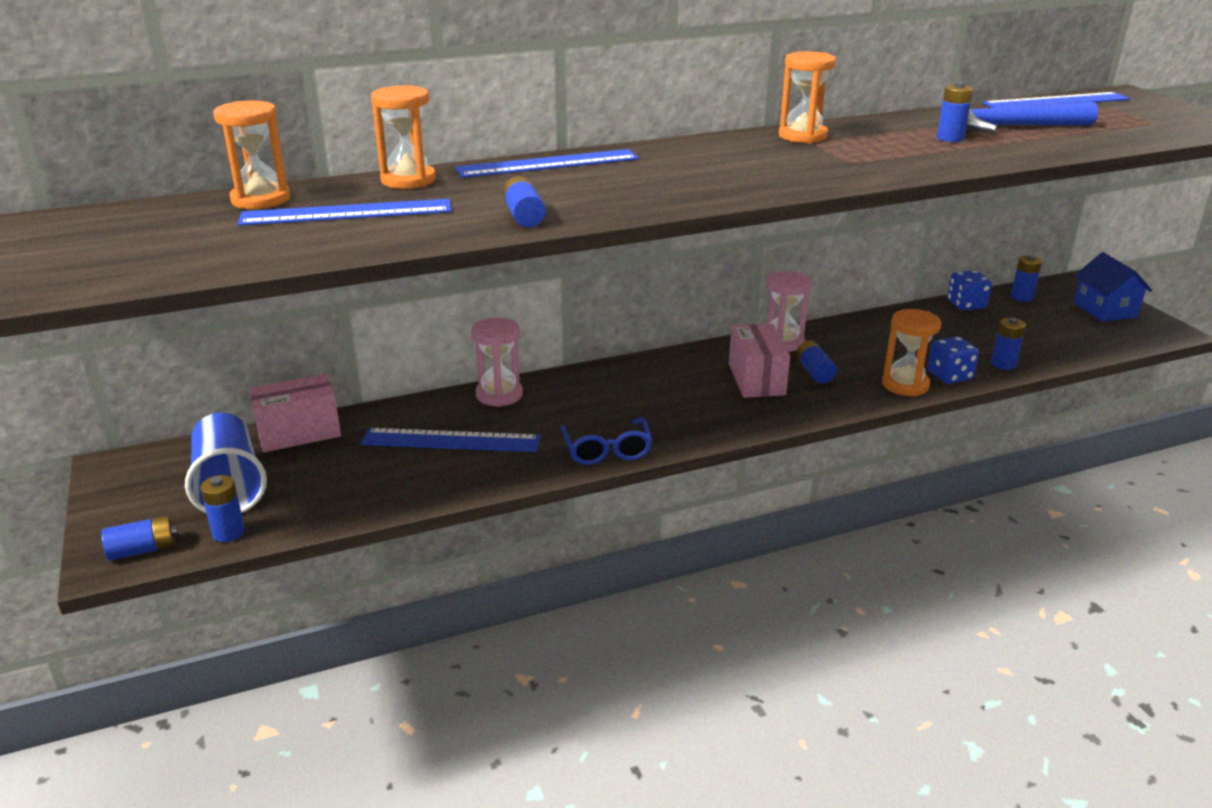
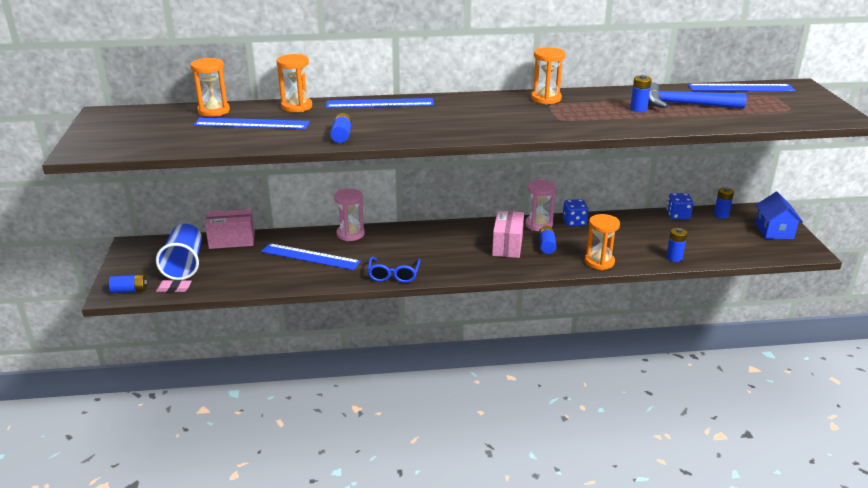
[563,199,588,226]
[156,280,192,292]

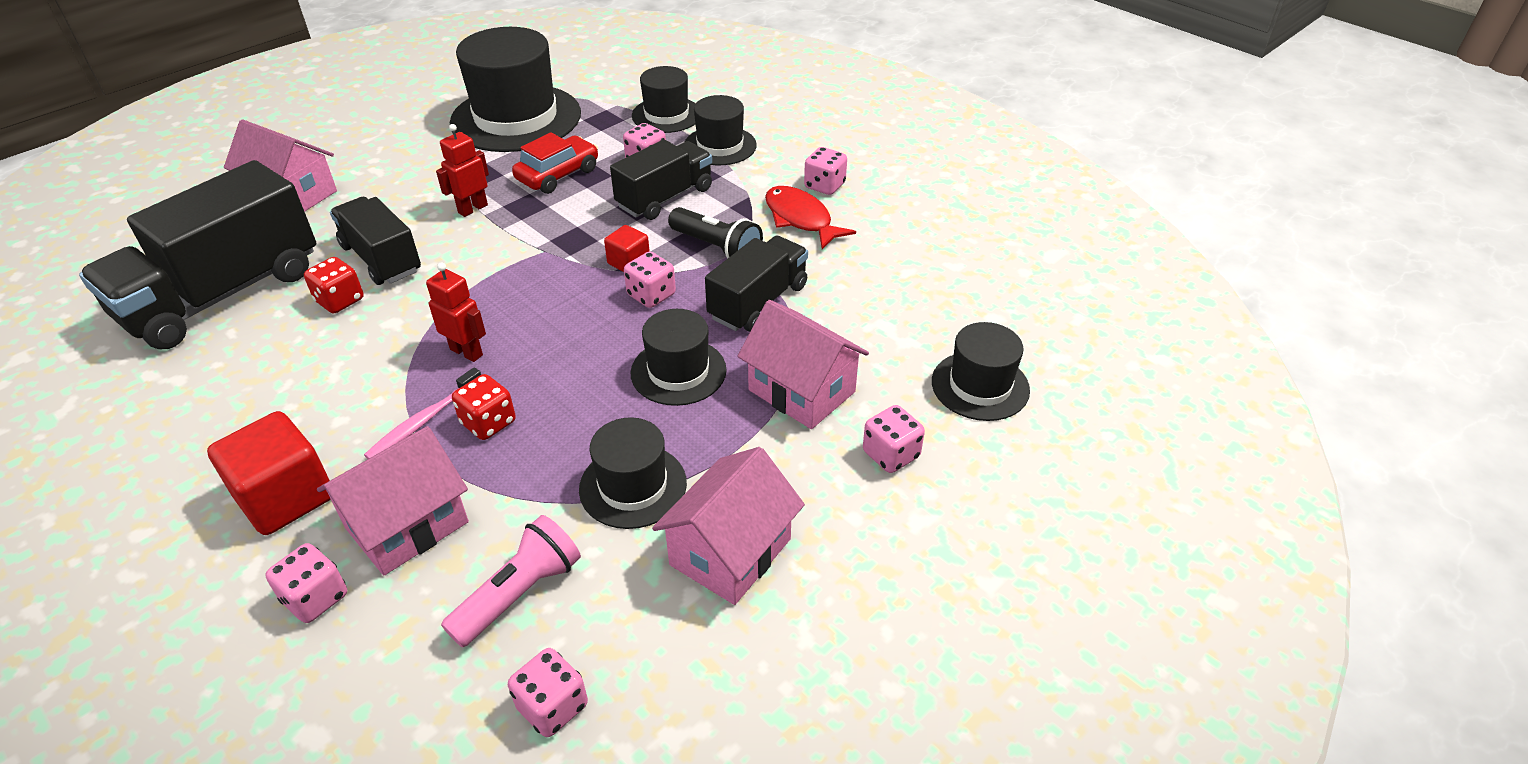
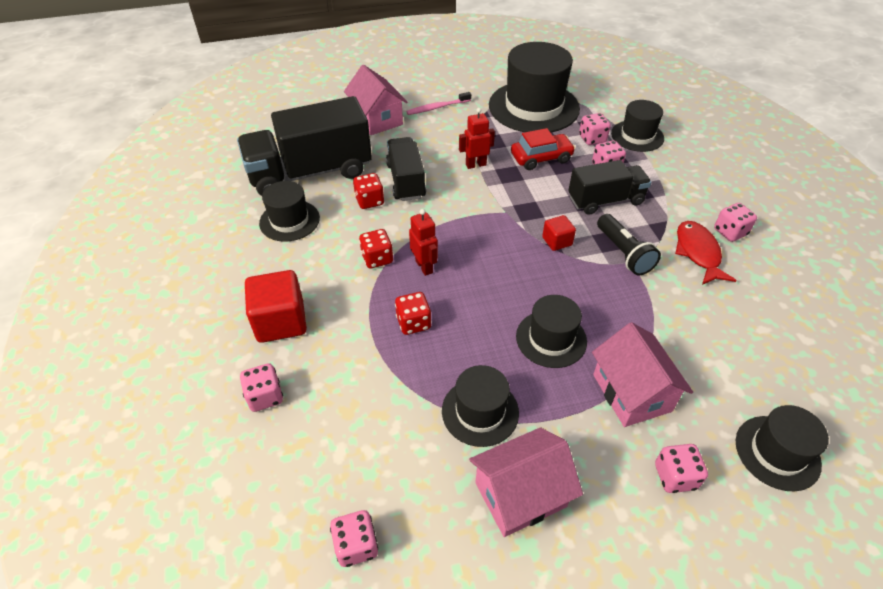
[259,181,320,242]
[705,235,808,332] (first image)
[579,113,611,145]
[406,92,471,115]
[317,426,469,575] (first image)
[441,515,581,647] (first image)
[359,229,393,268]

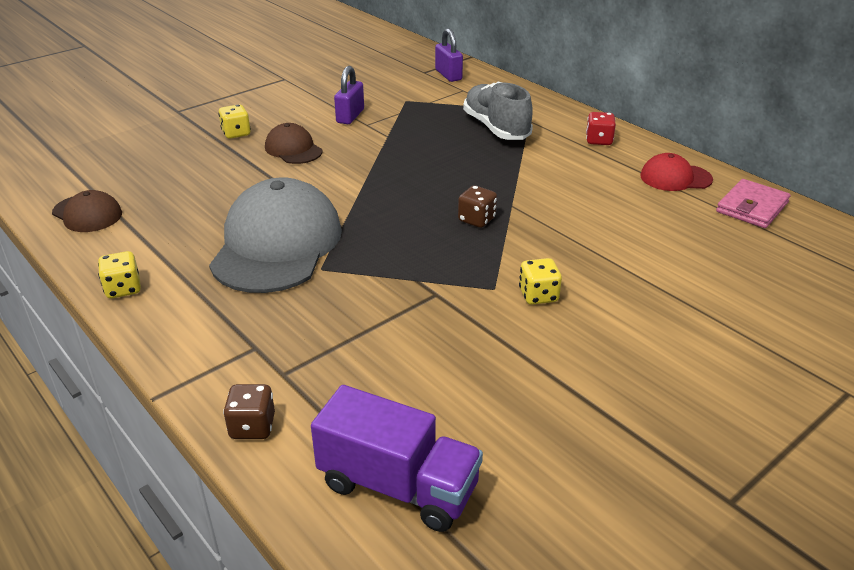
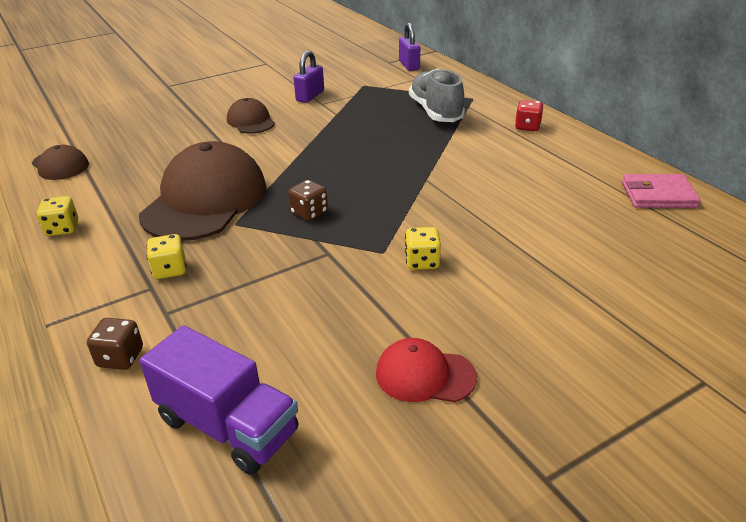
[147,234,187,279]
[376,338,477,402]
[139,141,266,241]
[622,174,700,208]
[288,180,328,221]

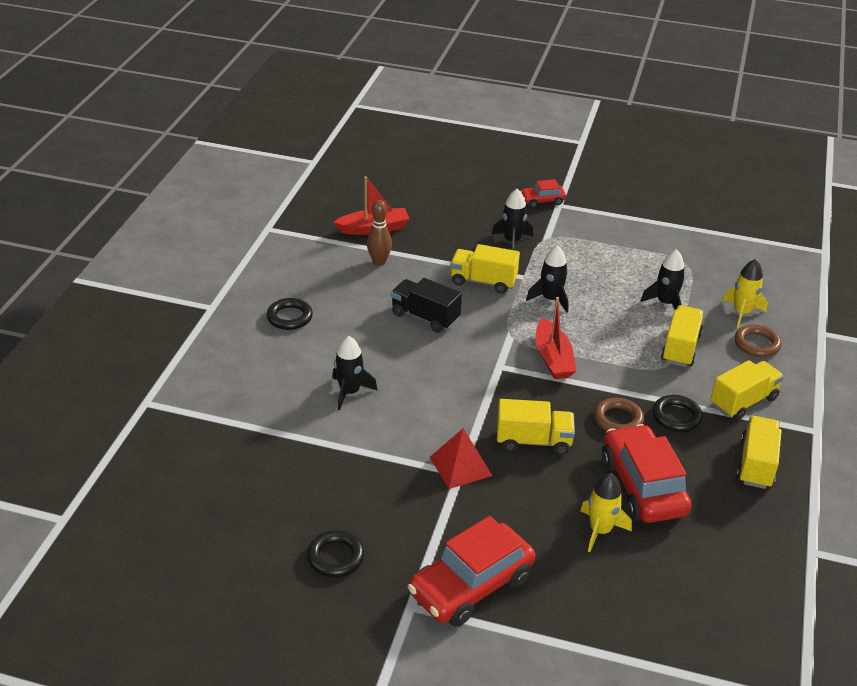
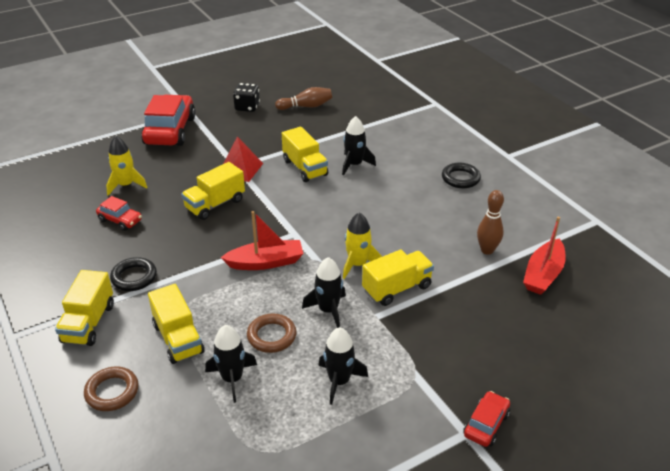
[318,327,368,405]
[343,212,382,279]
[391,278,462,333] (first image)
[220,211,303,270]
[247,314,296,353]
[282,127,328,182]
[96,196,142,231]
[233,83,260,112]
[275,87,332,110]

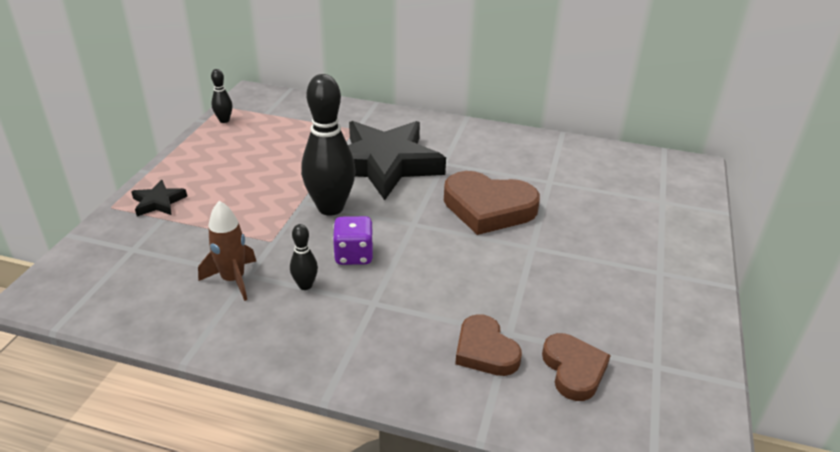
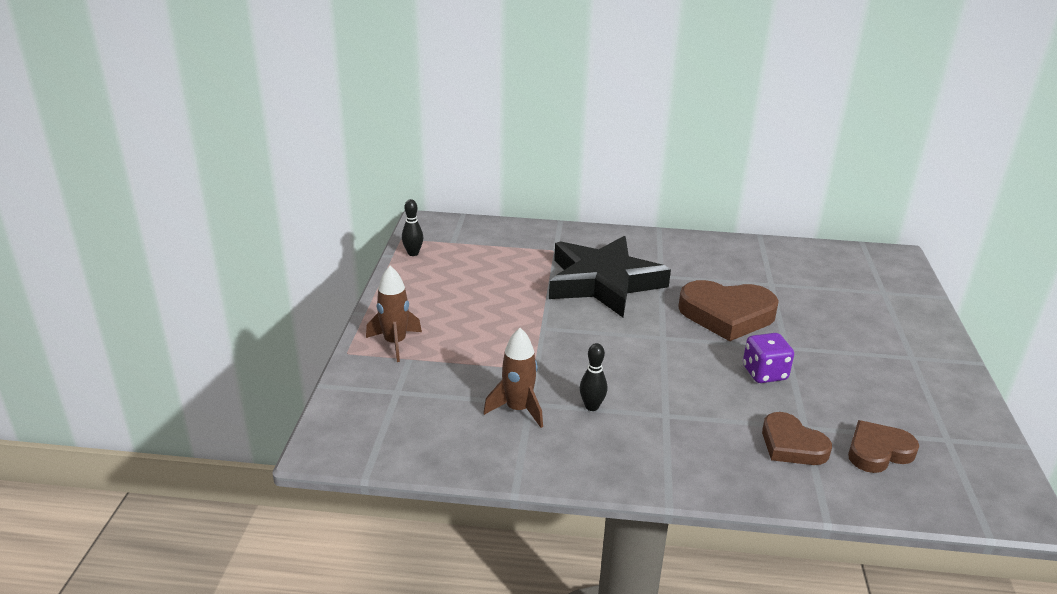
[301,74,355,216] (first image)
[366,266,422,362]
[743,333,794,383]
[848,420,919,473]

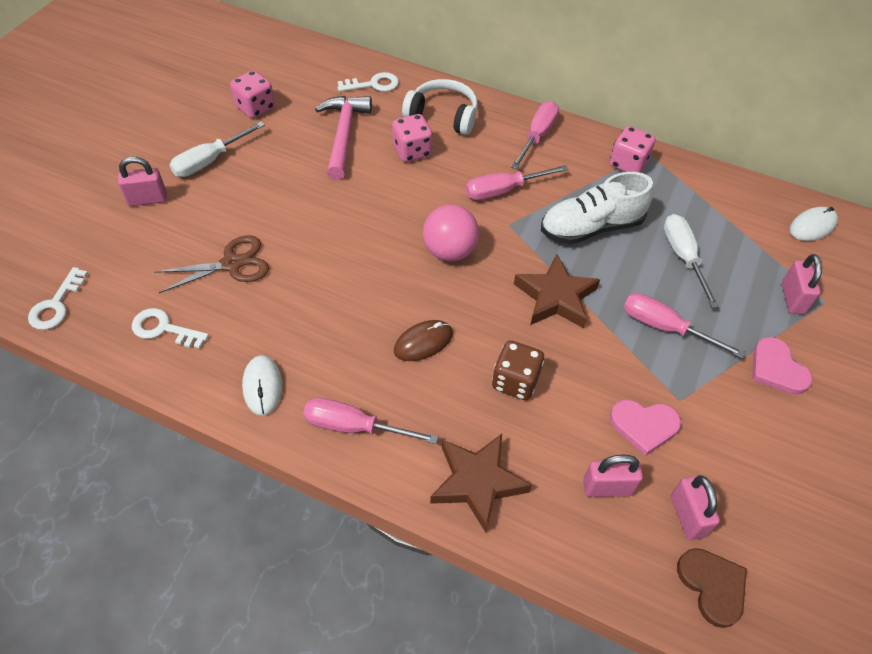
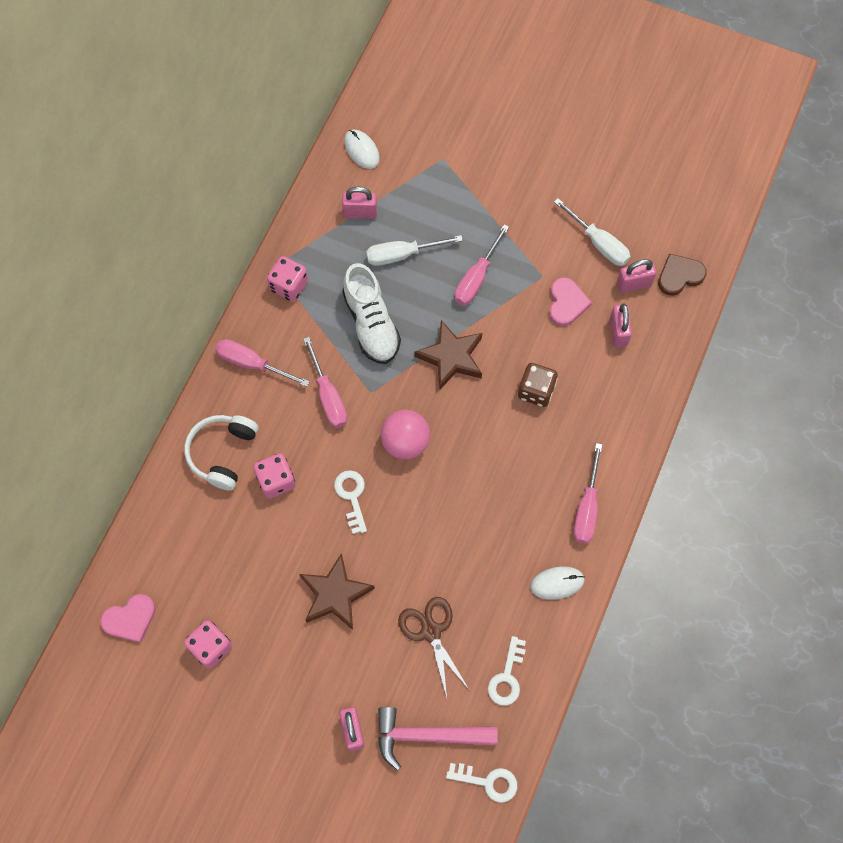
[334,470,367,534]
[378,707,498,771]
[554,198,631,266]
[342,187,377,219]
[394,320,453,361] (first image)
[100,594,156,643]
[300,553,375,630]

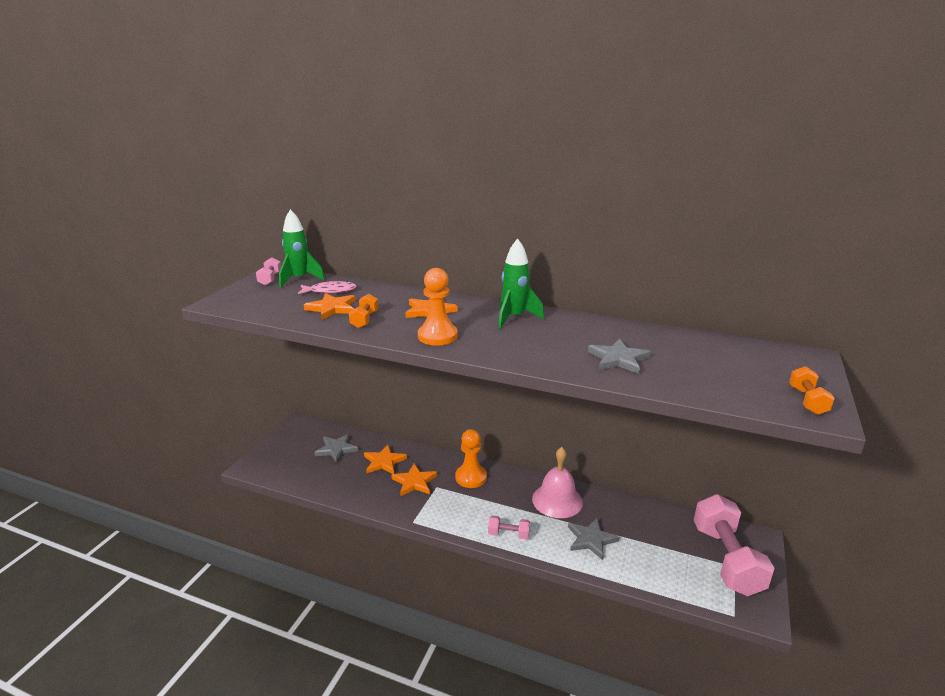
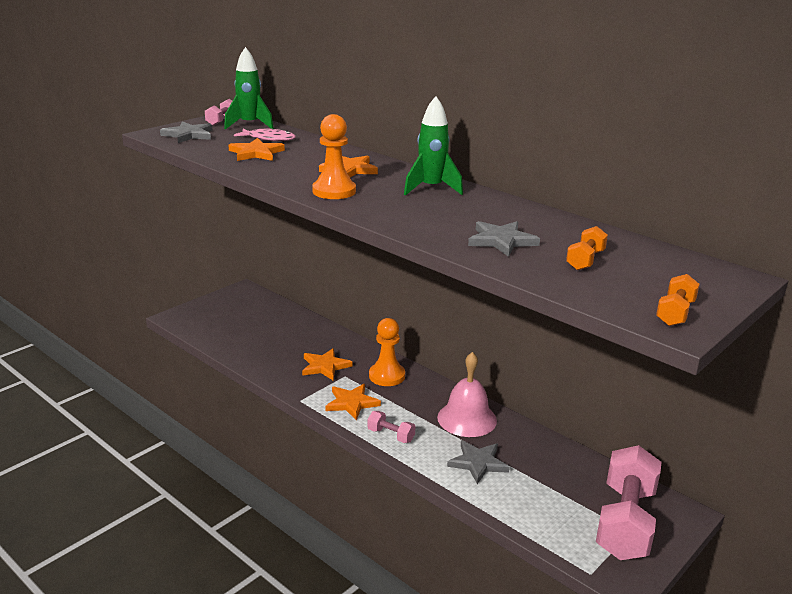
[566,226,608,270]
[160,121,212,143]
[325,384,381,420]

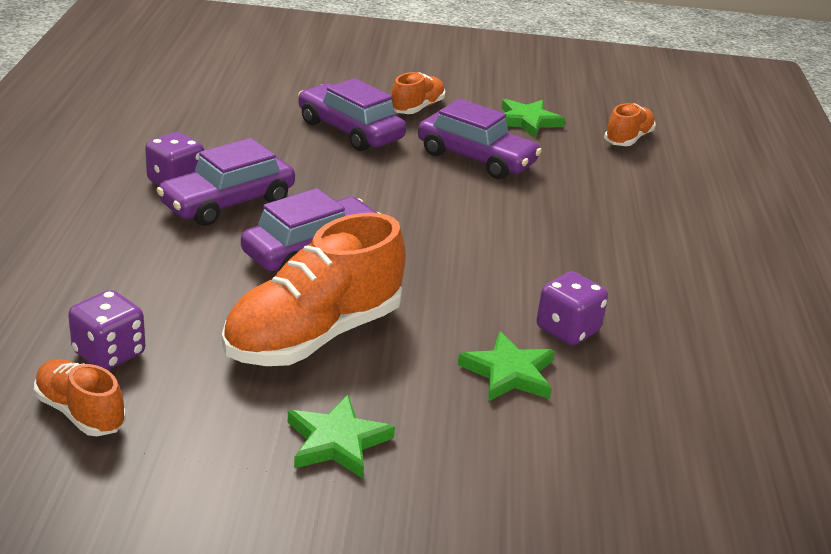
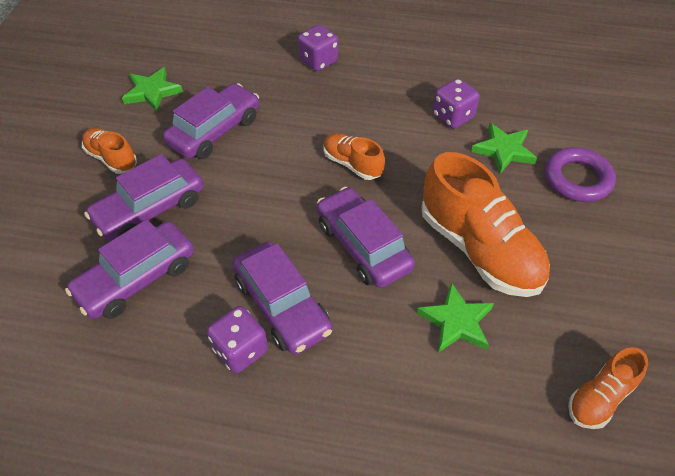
[323,133,385,180]
[298,25,338,71]
[417,282,494,353]
[545,147,616,202]
[65,219,194,319]

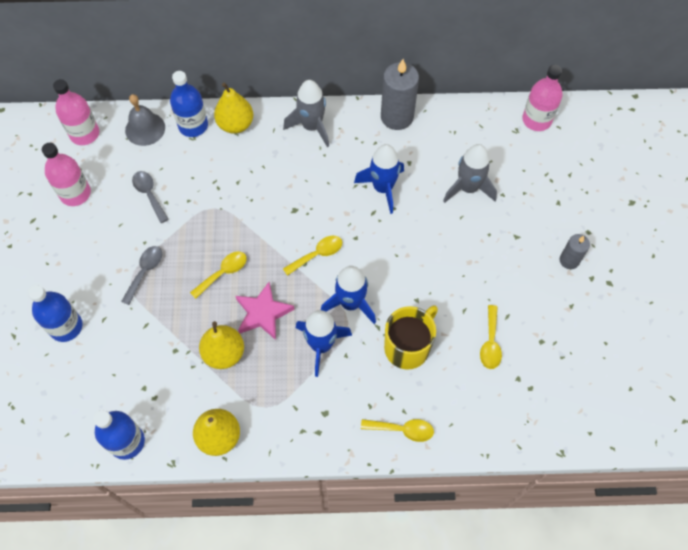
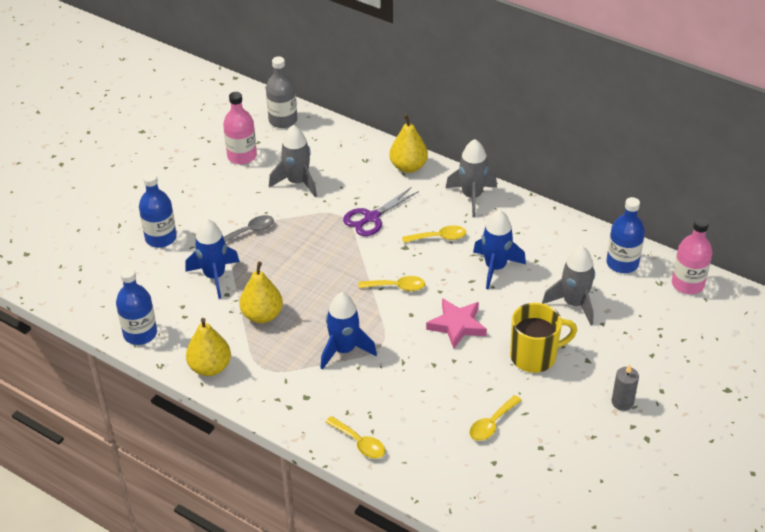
[381,59,419,130] (first image)
[606,197,645,273]
[266,56,297,128]
[125,94,165,146] (first image)
[269,125,317,197]
[402,225,466,243]
[185,219,240,299]
[426,298,487,349]
[510,303,577,373]
[343,187,419,236]

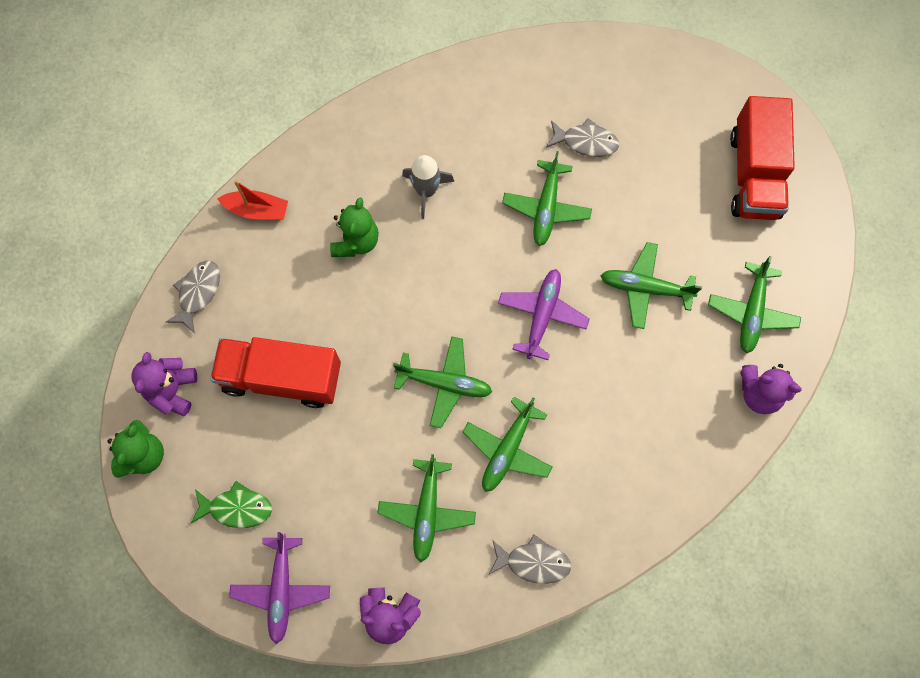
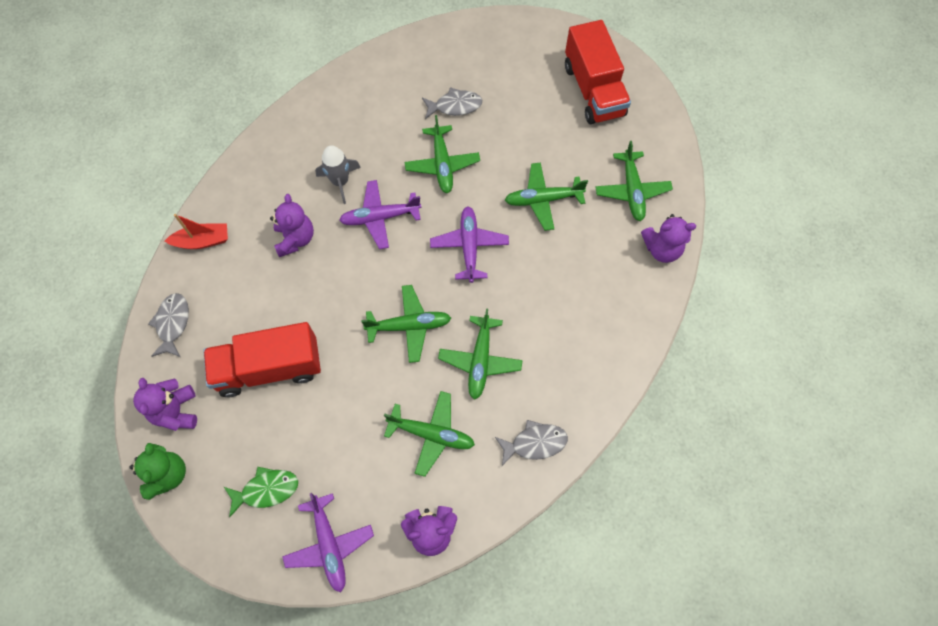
[270,194,314,257]
[384,391,475,477]
[339,180,421,249]

